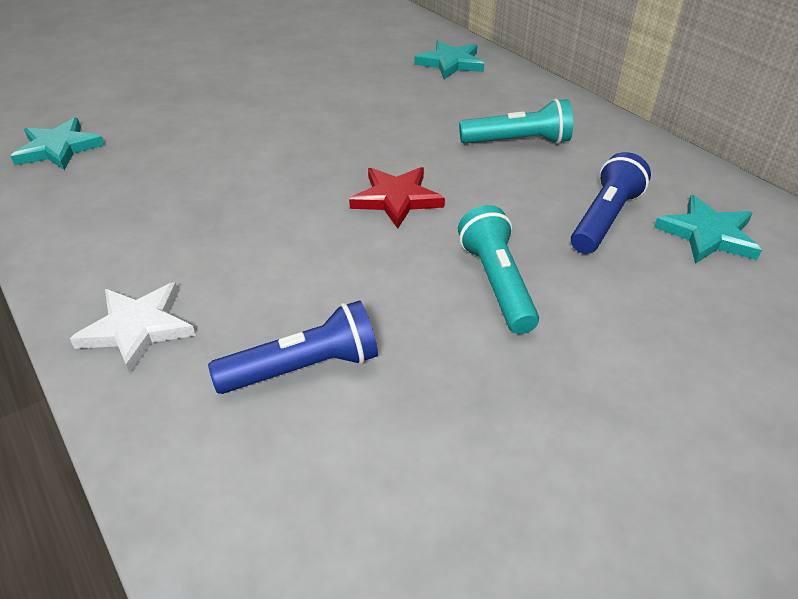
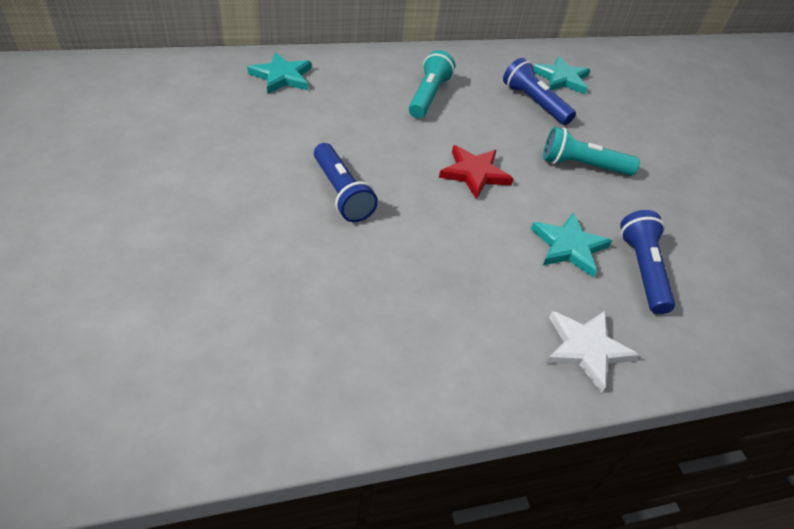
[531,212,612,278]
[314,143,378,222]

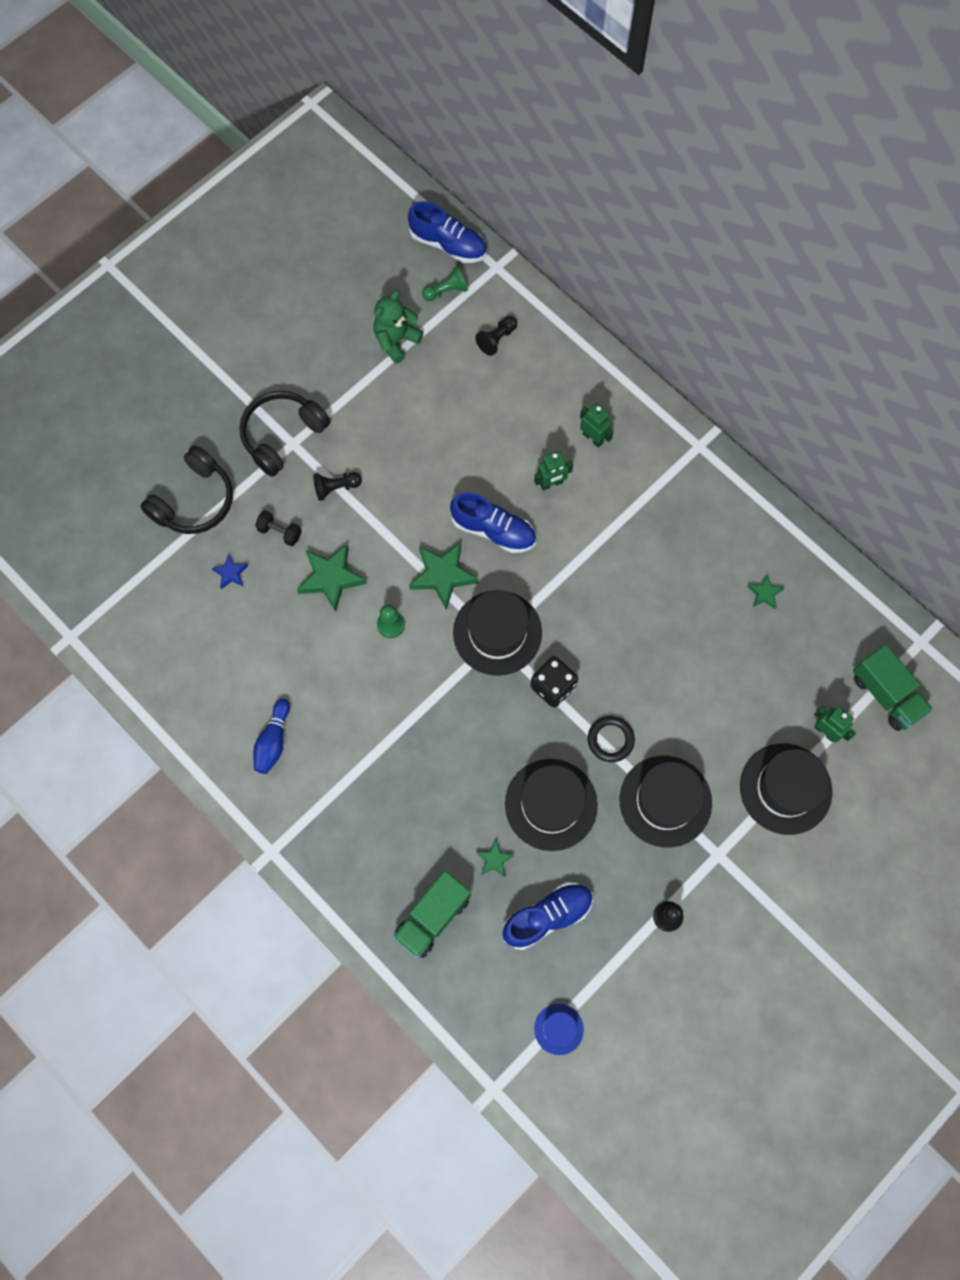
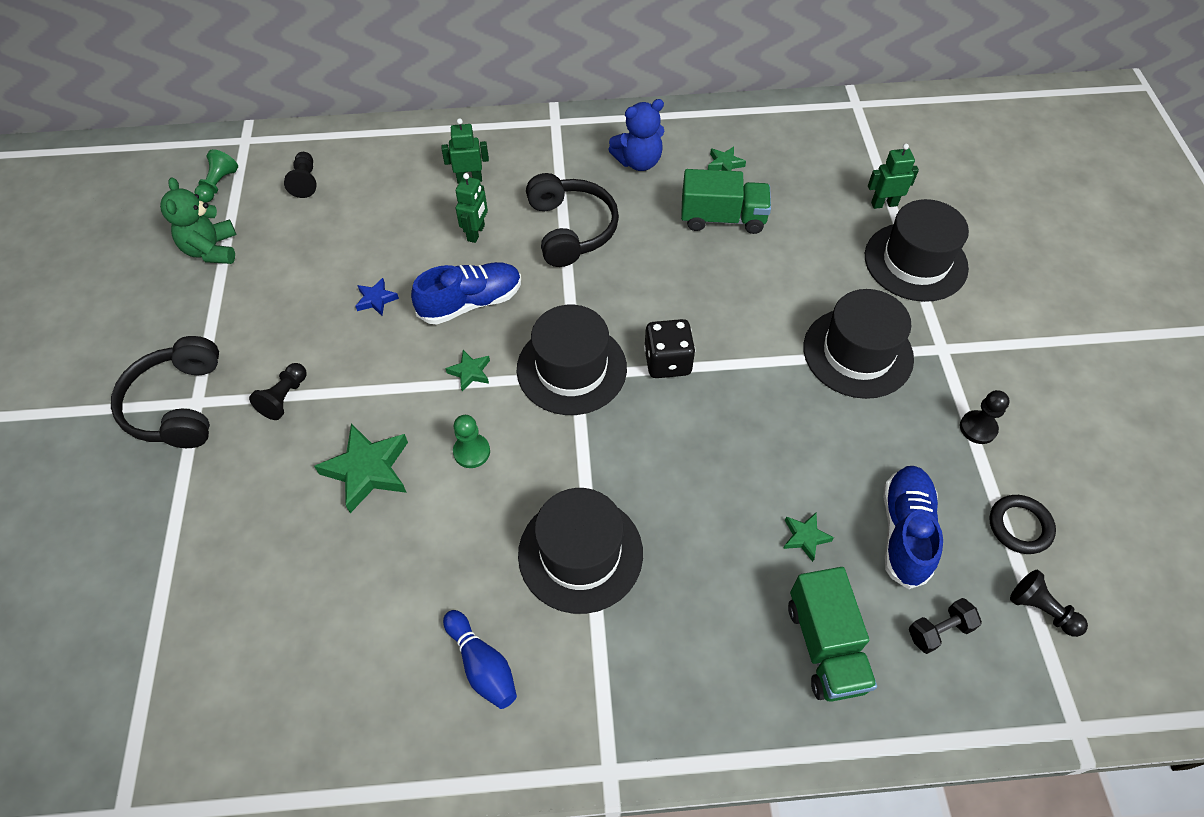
[408,201,487,263] (first image)
[526,173,619,267]
[909,598,982,654]
[445,350,490,391]
[355,278,399,316]
[681,169,771,234]
[989,495,1056,554]
[518,488,643,614]
[1010,570,1088,637]
[608,99,664,171]

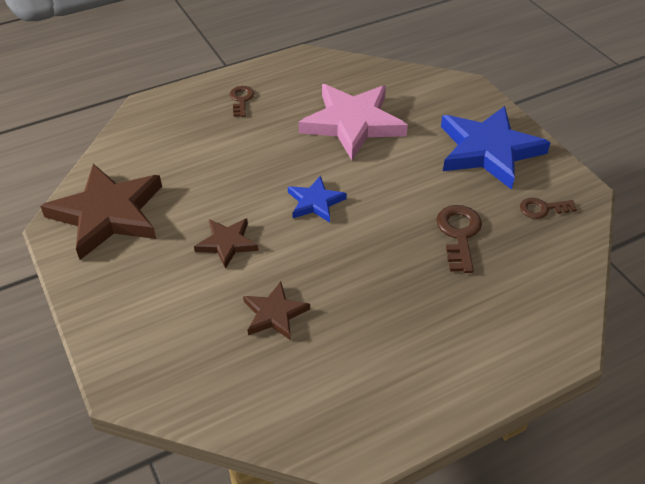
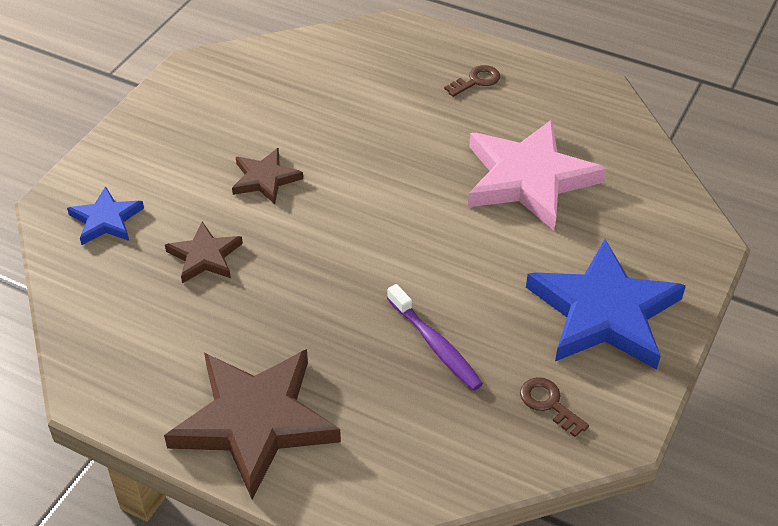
[164,349,341,500]
[67,186,144,245]
[387,284,483,391]

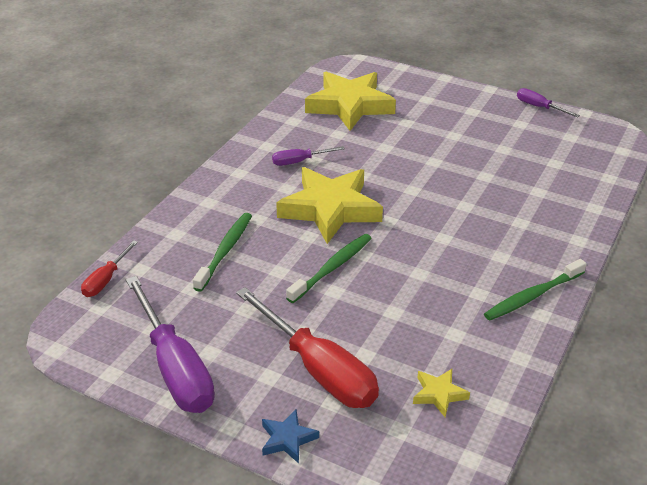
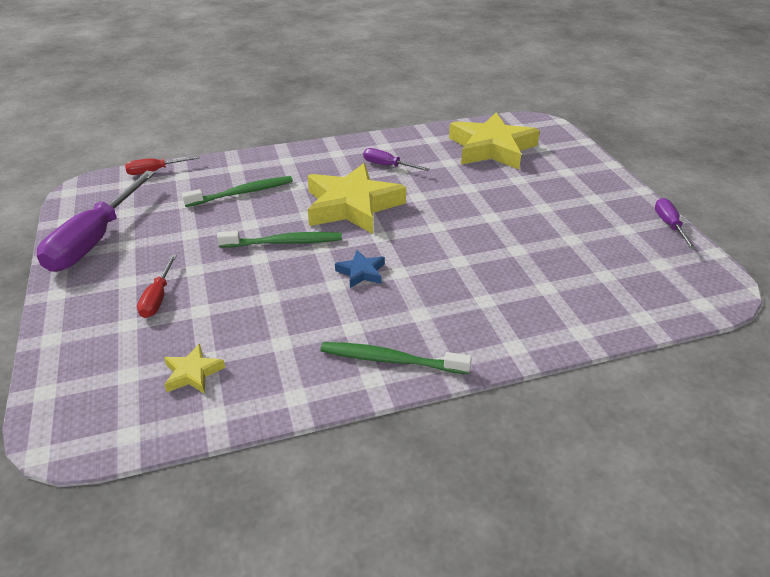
[137,255,177,318]
[335,250,385,288]

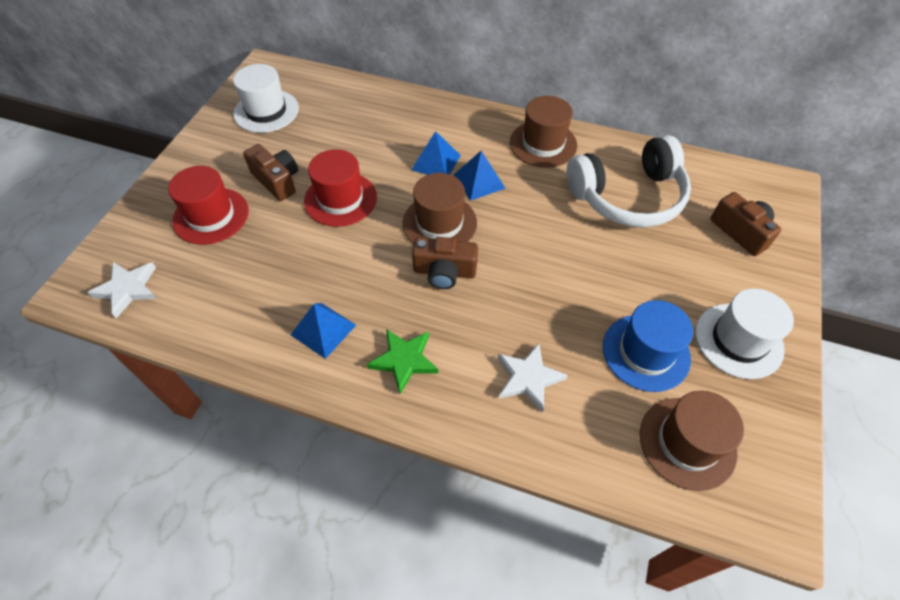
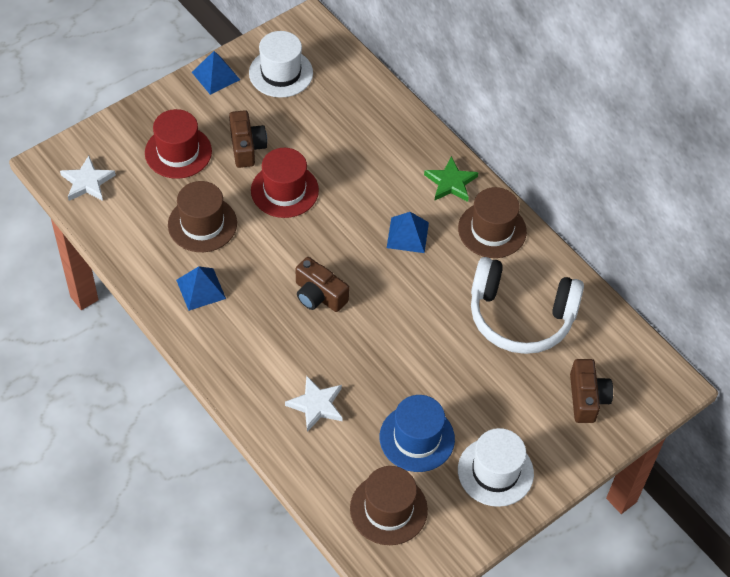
[192,51,240,95]
[168,181,237,252]
[424,156,479,202]

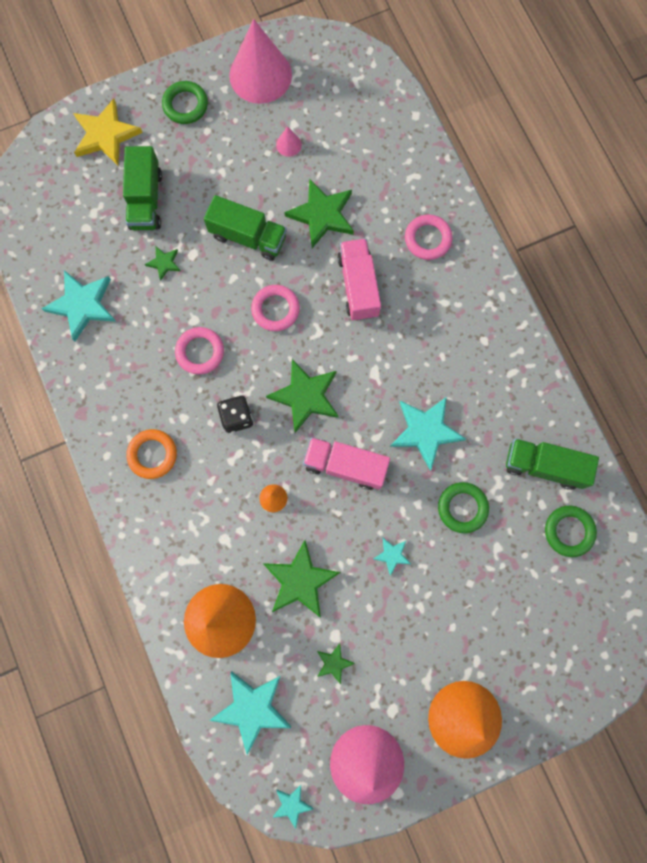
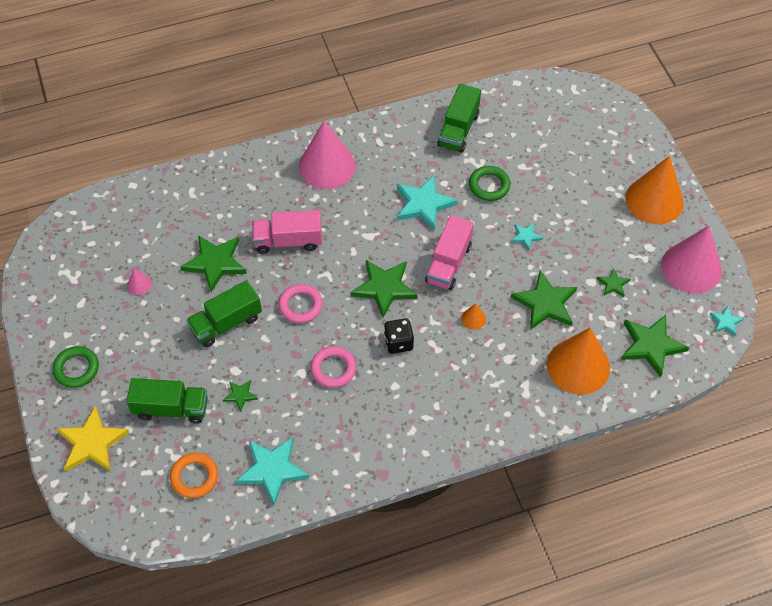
[299,121,356,189]
[186,280,262,347]
[405,214,452,260] (first image)
[170,453,218,498]
[545,506,597,557] (first image)
[621,315,689,378]

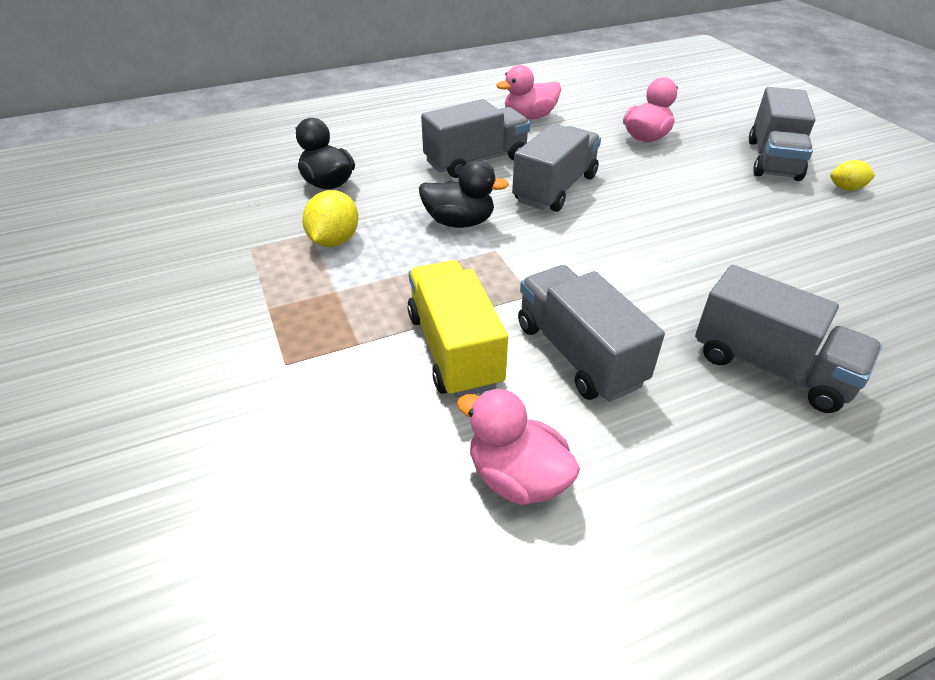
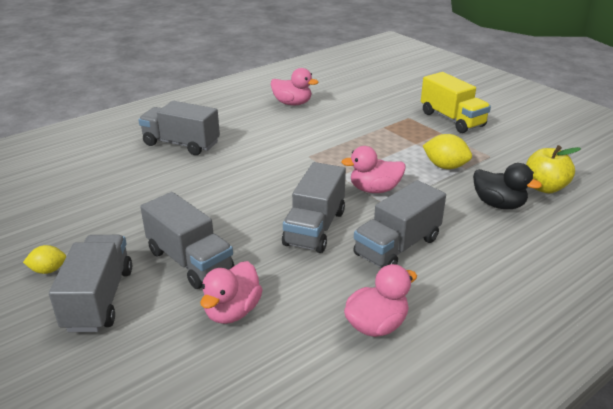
[341,146,406,193]
[423,134,472,169]
[421,72,491,133]
[140,192,234,289]
[526,145,581,193]

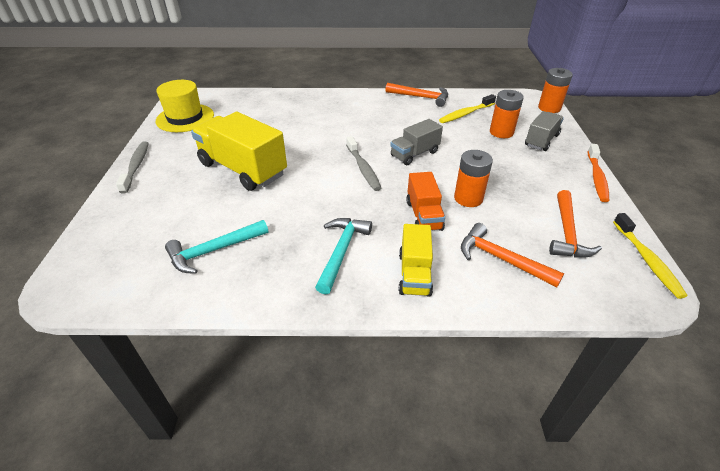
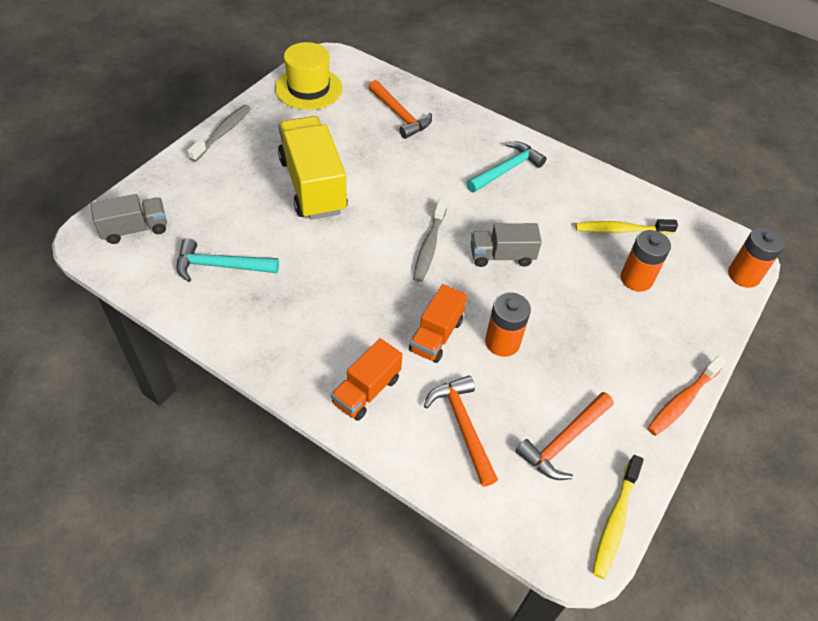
[368,80,432,139]
[90,194,167,244]
[467,142,546,193]
[331,338,402,421]

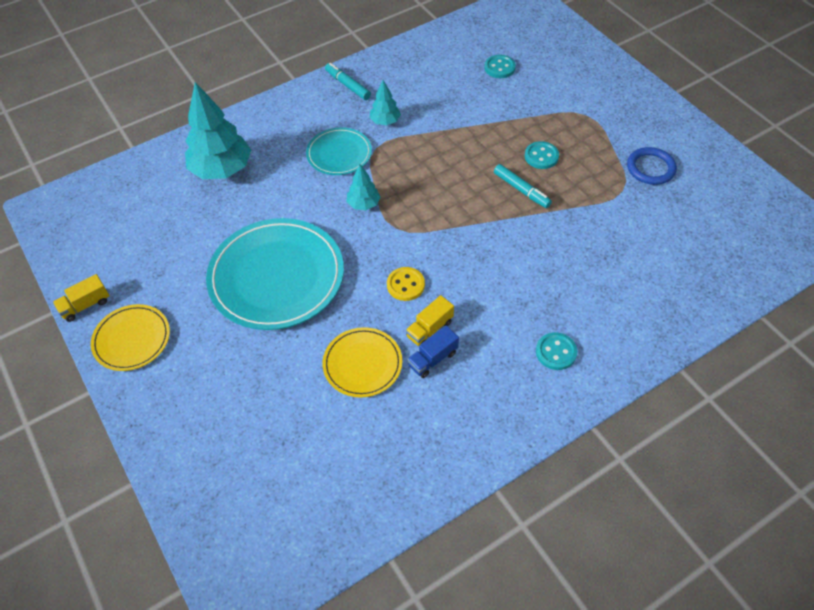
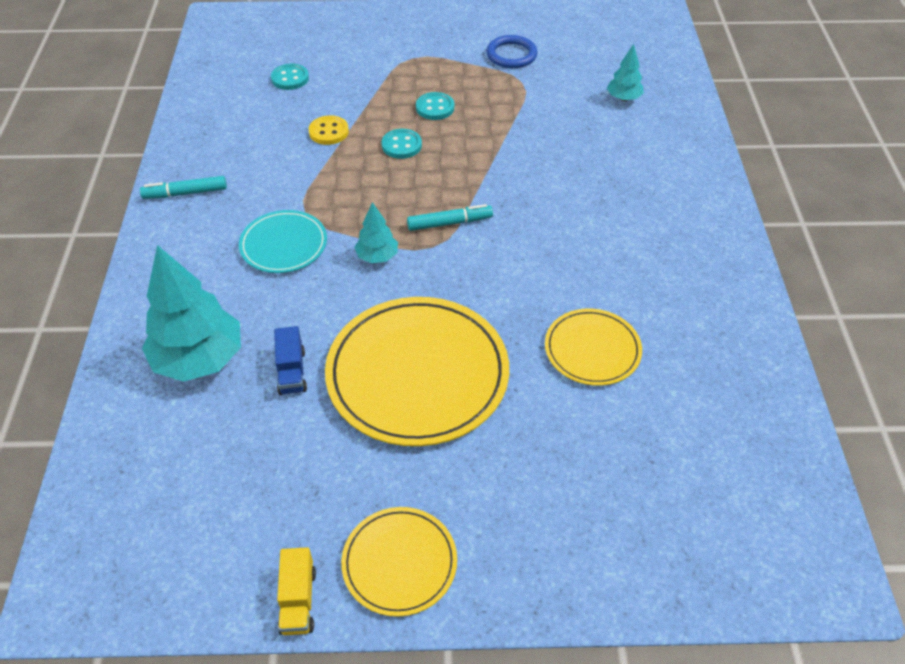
[607,44,644,101]
[407,204,493,231]
[325,297,509,446]
[308,115,349,145]
[406,295,454,346] (first image)
[274,326,307,395]
[381,129,422,159]

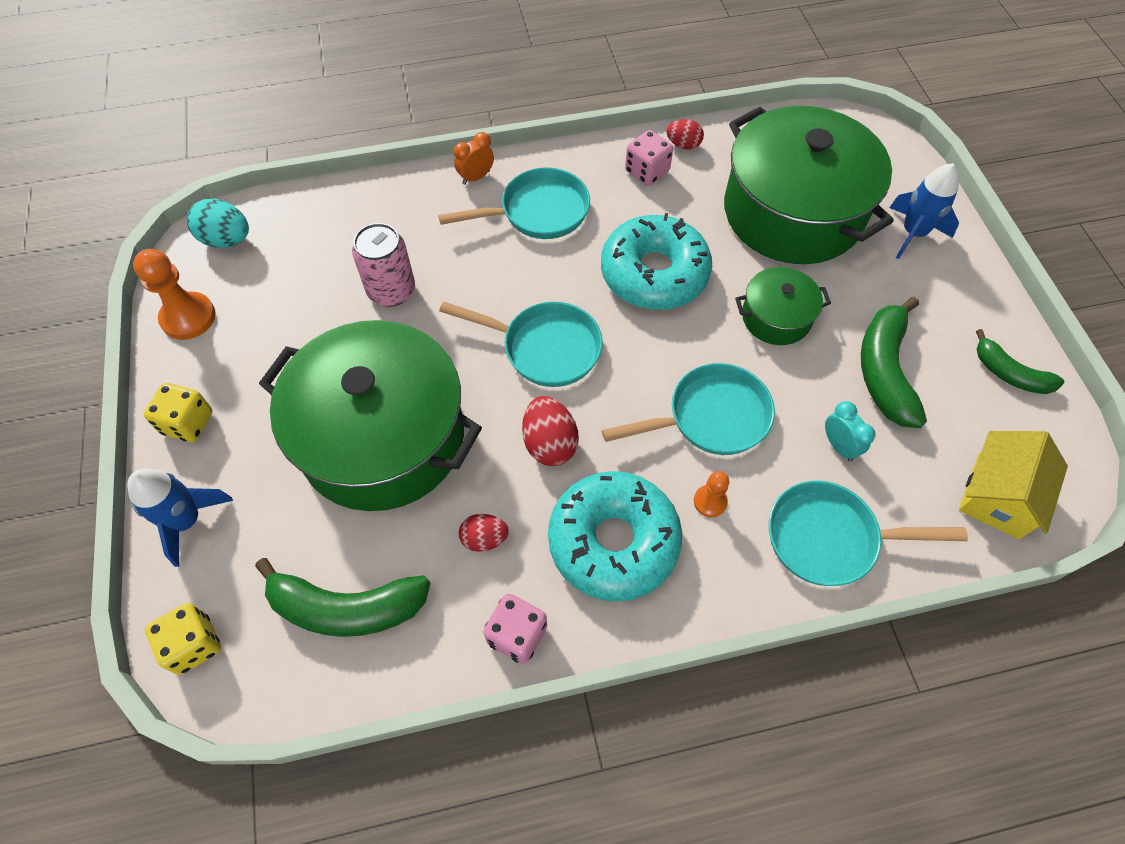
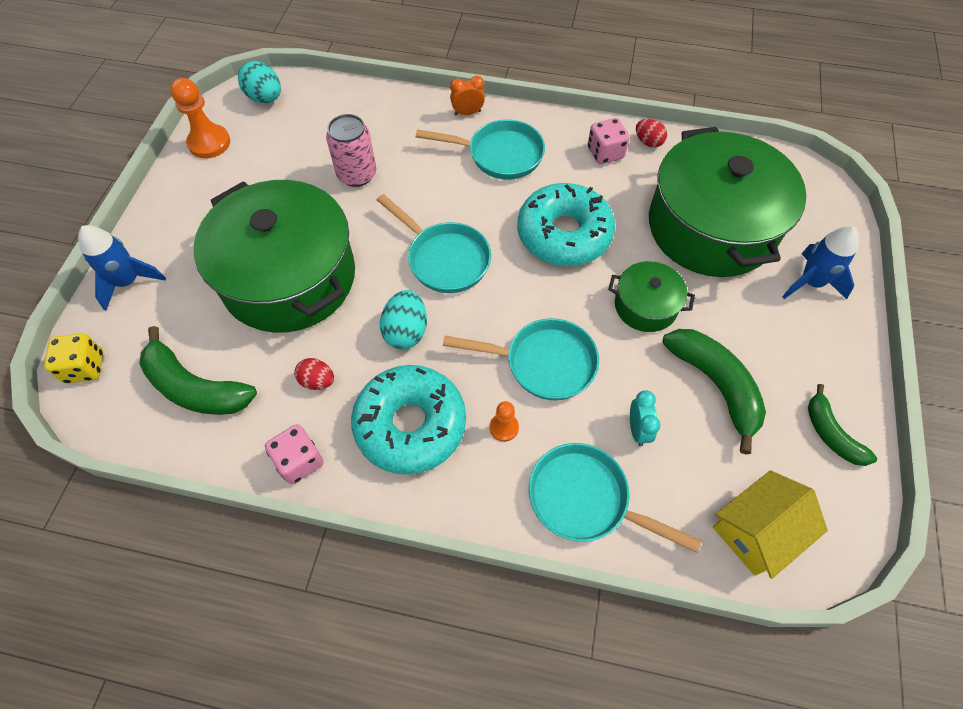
[663,329,766,455]
[144,383,212,442] (first image)
[380,290,427,349]

